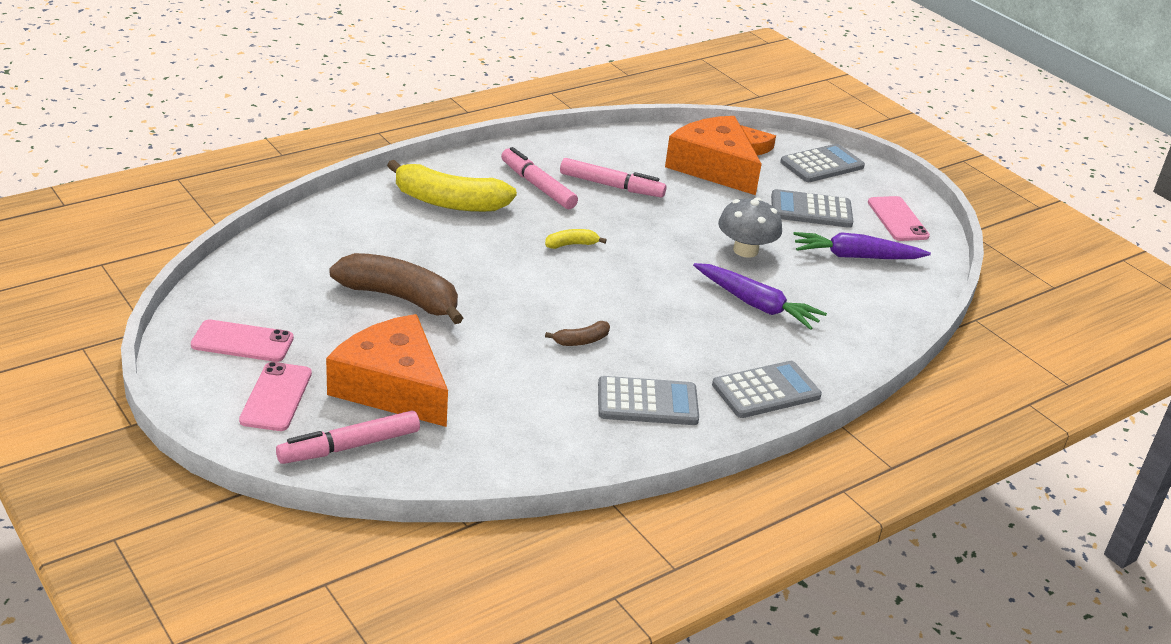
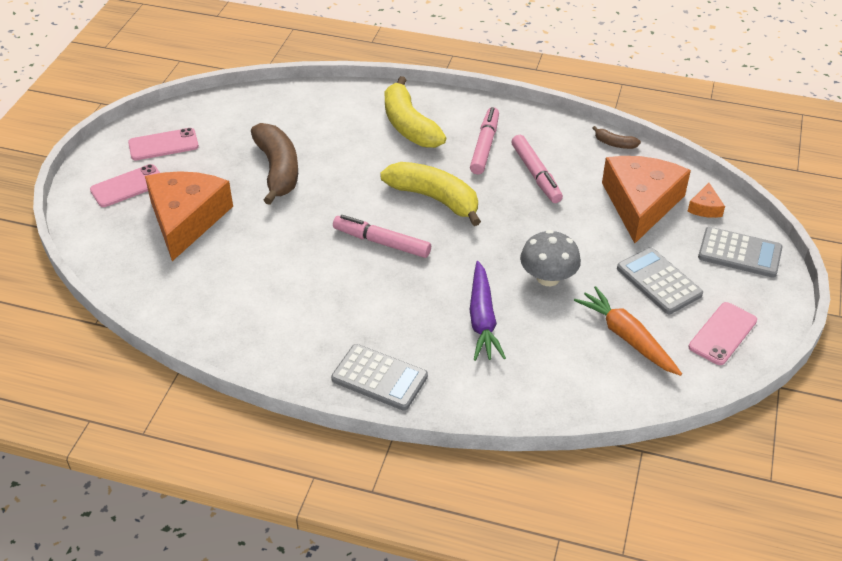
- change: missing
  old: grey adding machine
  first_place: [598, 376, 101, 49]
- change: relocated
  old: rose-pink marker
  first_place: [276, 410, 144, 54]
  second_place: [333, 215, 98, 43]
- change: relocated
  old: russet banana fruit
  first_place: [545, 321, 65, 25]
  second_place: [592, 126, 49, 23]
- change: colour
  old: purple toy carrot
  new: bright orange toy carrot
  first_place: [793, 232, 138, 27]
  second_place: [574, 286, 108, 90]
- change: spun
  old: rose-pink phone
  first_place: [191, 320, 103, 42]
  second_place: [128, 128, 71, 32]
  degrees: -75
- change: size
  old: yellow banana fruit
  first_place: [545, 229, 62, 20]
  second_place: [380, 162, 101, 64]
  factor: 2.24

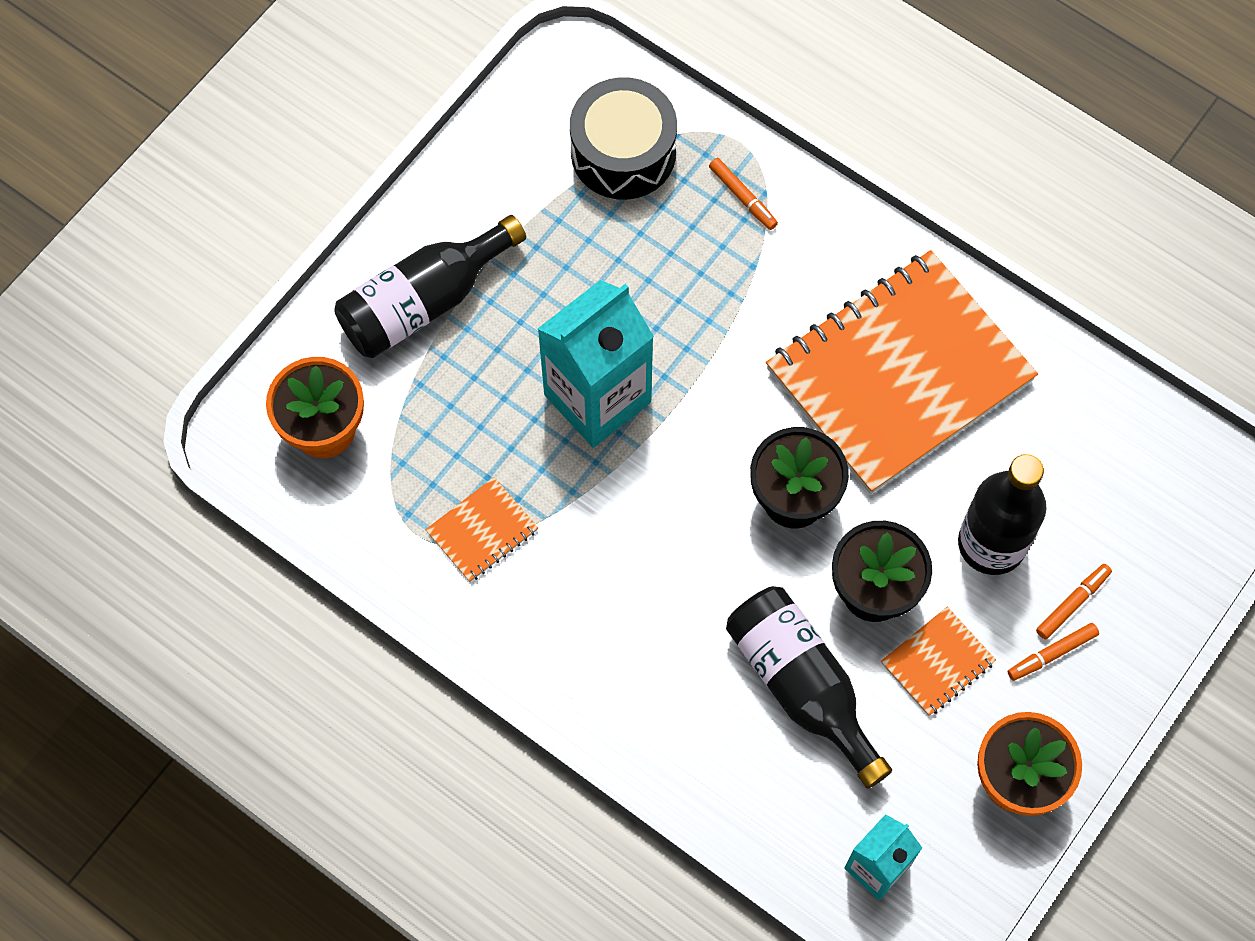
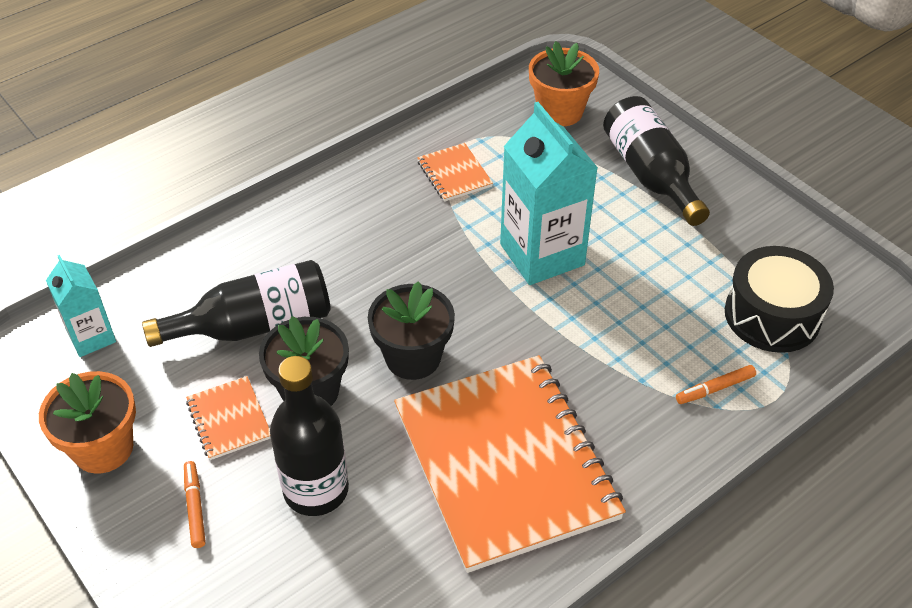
- change: missing
  old: bright orange marker
  first_place: [1036, 564, 76, 75]

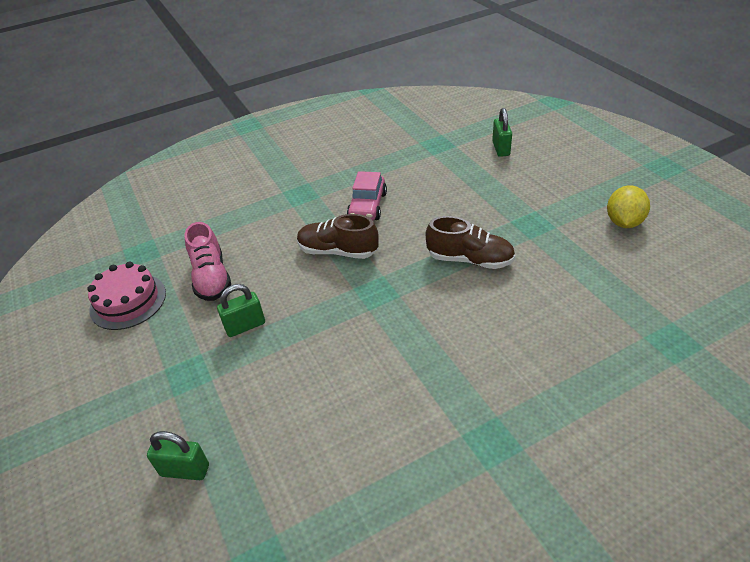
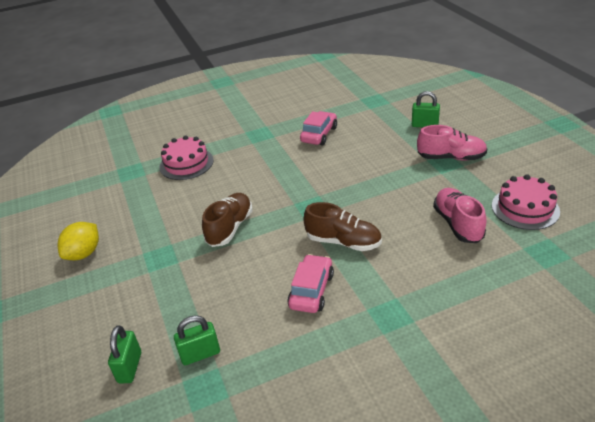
- change: appeared
  new: rose-pink gateau
  second_place: [159, 135, 55, 45]
- change: appeared
  new: rose-pink automobile
  second_place: [300, 111, 37, 34]
- change: appeared
  new: rose-pink shoe
  second_place: [417, 125, 70, 36]
- change: relocated
  old: emerald padlock
  first_place: [217, 284, 48, 53]
  second_place: [174, 315, 46, 50]
- change: spun
  old: russet shoe
  first_place: [426, 216, 89, 53]
  second_place: [202, 193, 50, 54]
  degrees: 90

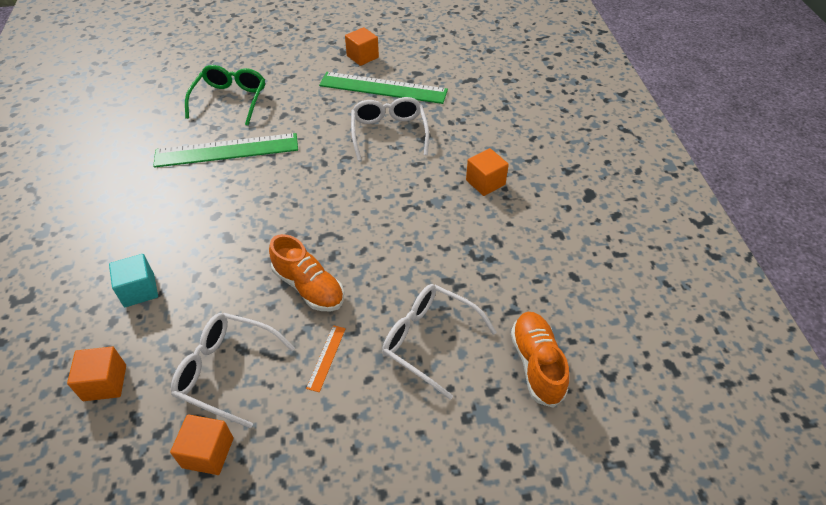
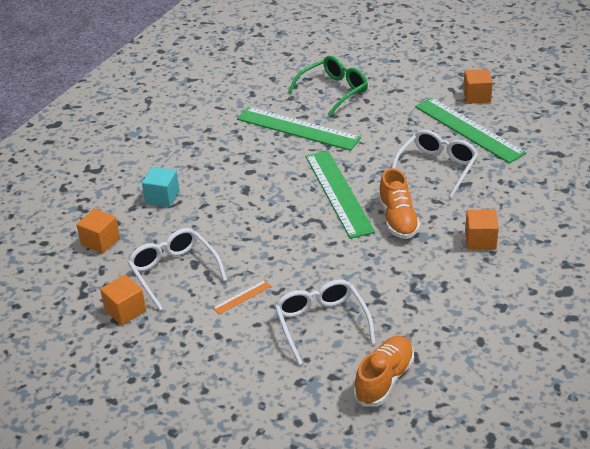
- change: appeared
  new: emerald straightedge
  second_place: [306, 151, 69, 88]
- change: relocated
  old: bright orange shoe
  first_place: [269, 234, 75, 77]
  second_place: [378, 168, 42, 71]

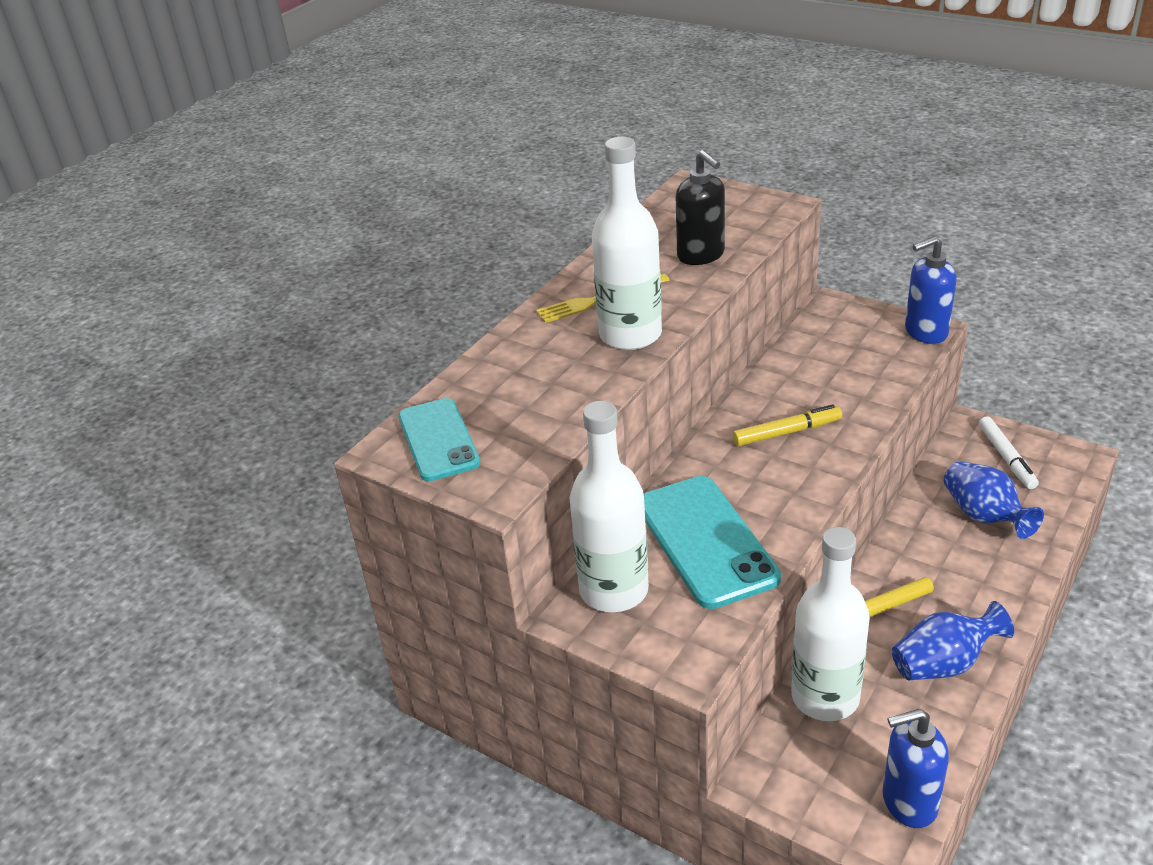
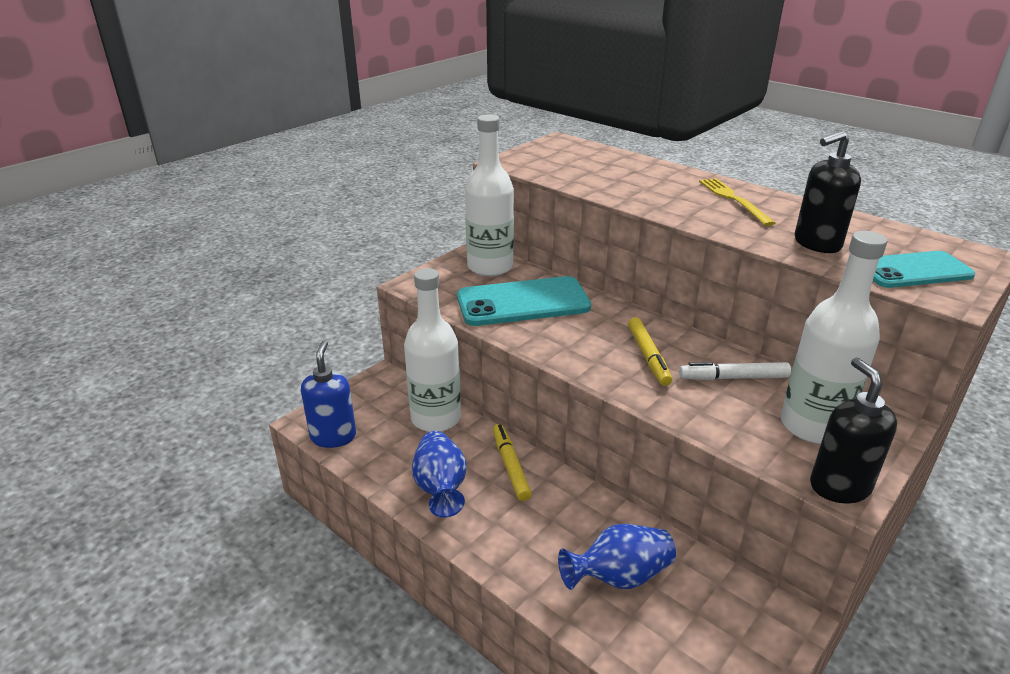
- change: relocated
  old: aqua phone
  first_place: [398, 398, 82, 83]
  second_place: [873, 251, 102, 37]
- change: relocated
  old: snow-white bottle
  first_place: [592, 137, 70, 213]
  second_place: [781, 231, 107, 213]
- change: relocated
  old: snow-white marker
  first_place: [979, 416, 60, 73]
  second_place: [679, 362, 112, 18]
- change: colour
  old: blue soap pump
  new: black soap pump
  first_place: [905, 236, 52, 108]
  second_place: [810, 358, 87, 146]

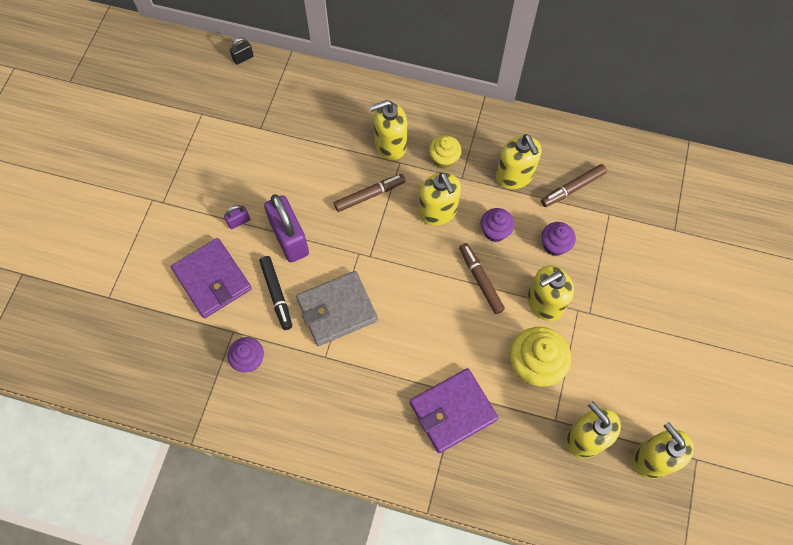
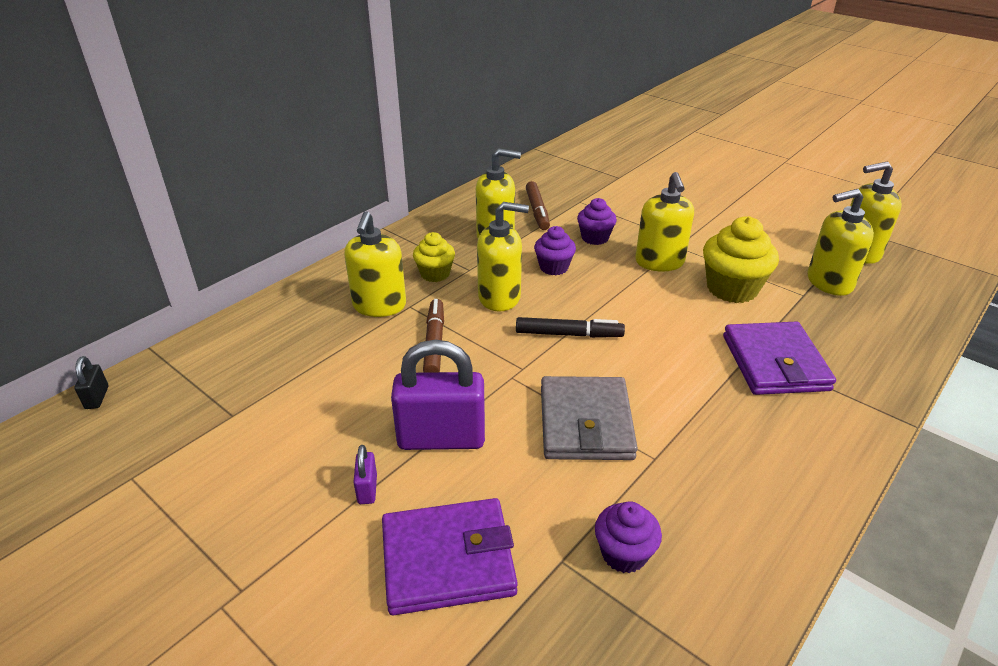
- change: missing
  old: russet marker
  first_place: [459, 243, 46, 71]
- change: relocated
  old: black marker
  first_place: [259, 256, 33, 74]
  second_place: [516, 317, 109, 21]

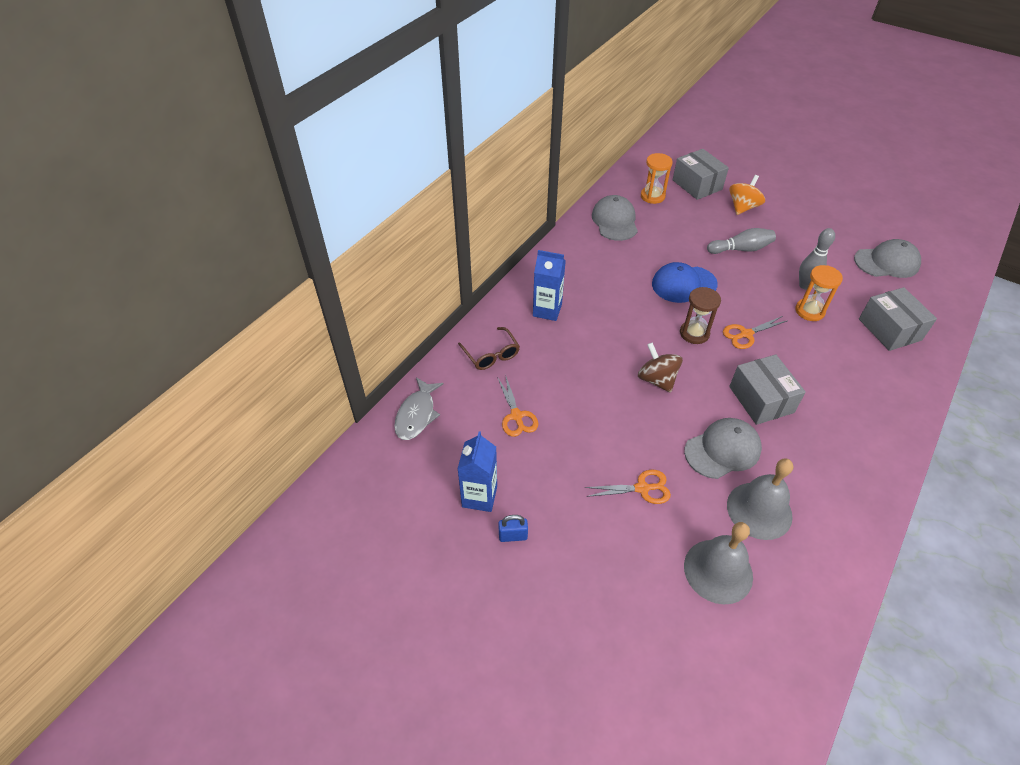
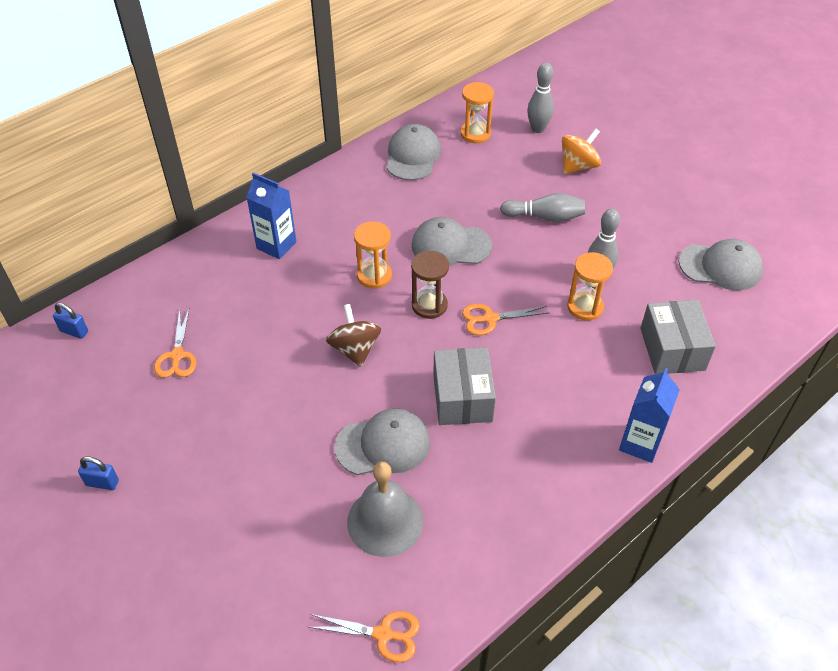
- change: missing
  old: russet glasses
  first_place: [458, 327, 62, 43]
- change: missing
  old: grey bell
  first_place: [684, 522, 69, 82]
- change: appeared
  new: bright orange hourglass
  second_place: [354, 221, 38, 68]
- change: relocated
  old: blue juice carton
  first_place: [458, 432, 39, 80]
  second_place: [619, 368, 61, 95]
- change: relocated
  old: bright orange shears
  first_place: [585, 470, 86, 34]
  second_place: [309, 611, 111, 51]
- change: exchanged
  old: grey fish figure
  new: blue padlock
  first_place: [394, 377, 50, 63]
  second_place: [53, 303, 35, 36]
- change: exchanged
  old: grey parcel
  new: grey bowling pin
  first_place: [673, 149, 56, 51]
  second_place: [527, 63, 27, 70]
- change: colour
  old: blue cap
  new: grey cap
  first_place: [652, 262, 66, 41]
  second_place: [412, 217, 80, 49]

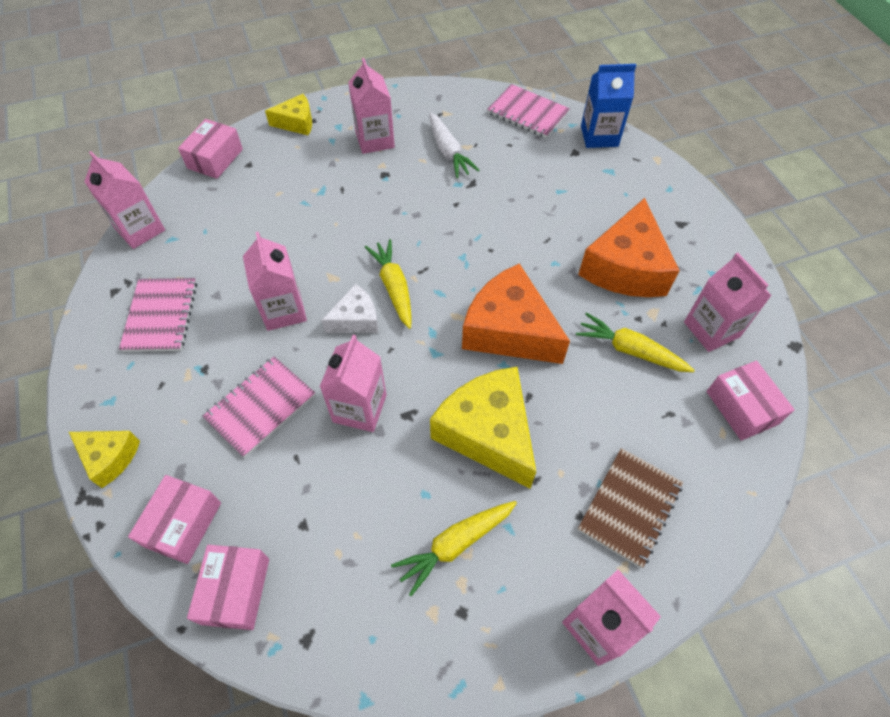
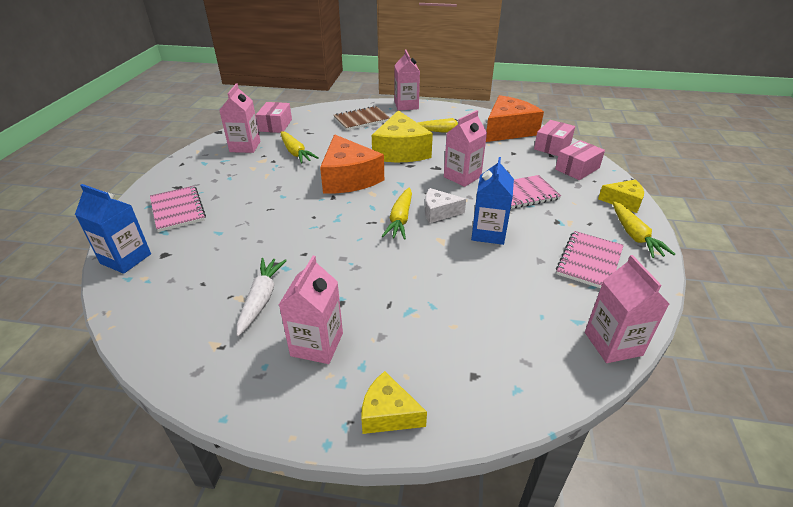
- change: missing
  old: rose-pink parcel
  first_place: [178, 119, 65, 60]
- change: appeared
  new: yellow toy carrot
  second_place: [613, 201, 62, 57]
- change: relocated
  old: rose-pink exercise book
  first_place: [487, 84, 83, 54]
  second_place: [150, 186, 56, 46]
- change: relocated
  old: bright orange cheese
  first_place: [578, 198, 102, 99]
  second_place: [486, 95, 58, 47]
- change: colour
  old: rose-pink juice carton
  new: blue juice carton
  first_place: [243, 232, 64, 99]
  second_place: [471, 157, 43, 88]
- change: spun
  old: yellow cheese
  first_place: [69, 431, 71, 57]
  second_place: [598, 180, 46, 33]
  degrees: 135

